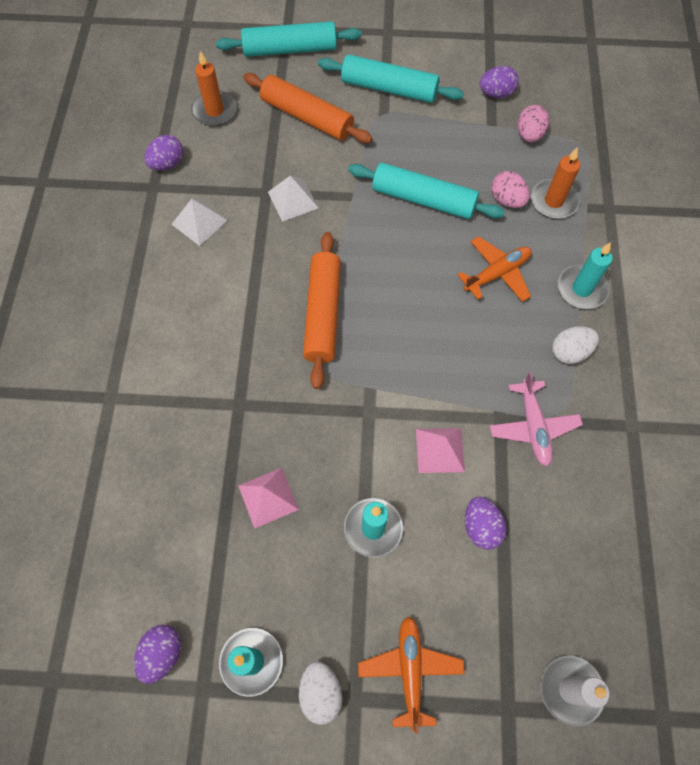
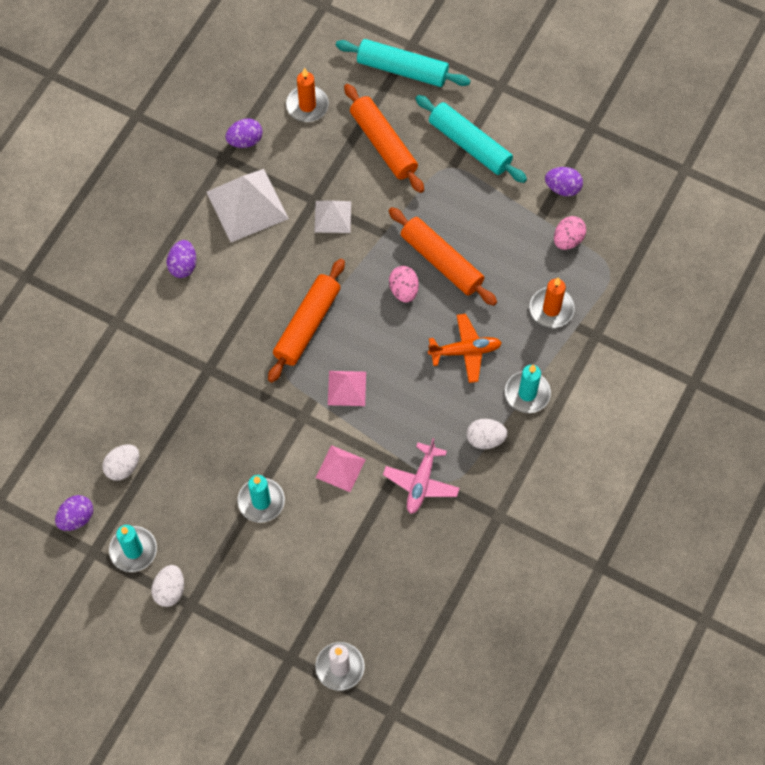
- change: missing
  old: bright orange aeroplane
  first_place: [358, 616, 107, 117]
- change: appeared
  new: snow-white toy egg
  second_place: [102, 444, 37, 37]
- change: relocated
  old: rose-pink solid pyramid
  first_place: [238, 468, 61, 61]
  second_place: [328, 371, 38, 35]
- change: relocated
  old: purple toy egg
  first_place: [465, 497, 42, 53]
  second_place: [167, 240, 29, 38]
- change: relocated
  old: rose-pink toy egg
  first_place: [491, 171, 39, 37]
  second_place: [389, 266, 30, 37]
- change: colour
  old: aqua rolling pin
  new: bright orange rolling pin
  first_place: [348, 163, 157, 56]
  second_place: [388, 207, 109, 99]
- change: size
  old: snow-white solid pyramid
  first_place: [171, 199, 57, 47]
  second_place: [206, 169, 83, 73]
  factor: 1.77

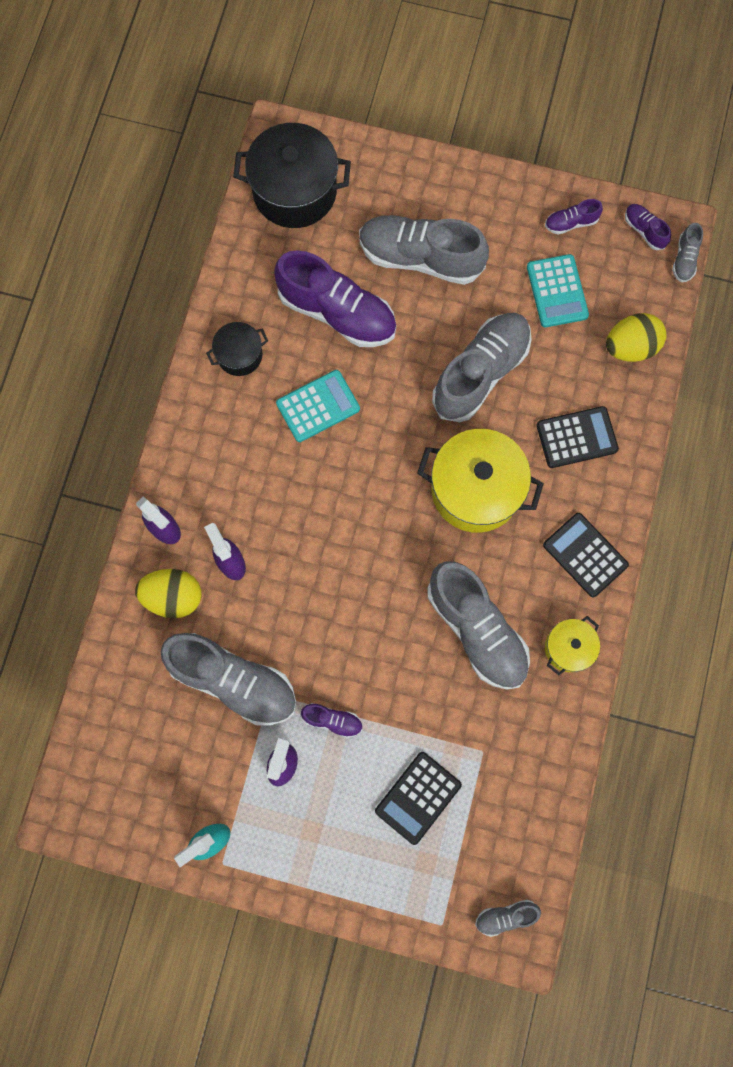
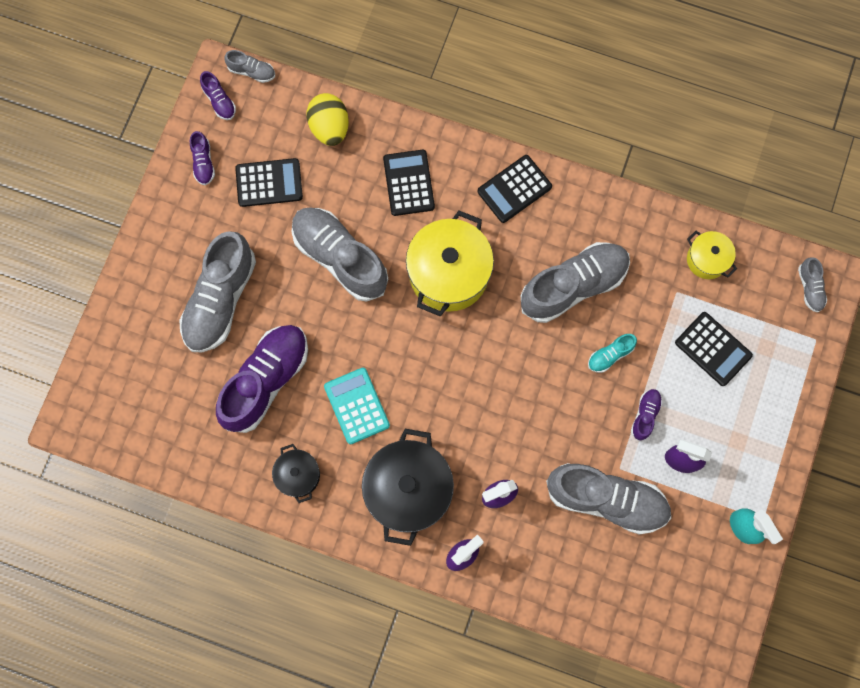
- change: missing
  old: yellow toy egg
  first_place: [135, 569, 66, 49]
- change: appeared
  new: aqua shoe
  second_place: [588, 334, 49, 39]
- change: relocated
  old: black pot
  first_place: [233, 123, 118, 105]
  second_place: [362, 429, 92, 117]
- change: relocated
  old: yellow pot
  first_place: [545, 616, 55, 59]
  second_place: [687, 231, 50, 48]
- change: colour
  old: aqua adding machine
  new: black adding machine
  first_place: [527, 254, 62, 73]
  second_place: [235, 158, 68, 49]
- change: spun
  old: grey shoe
  first_place: [160, 633, 136, 93]
  second_place: [546, 463, 125, 72]
  degrees: 75
- change: spun
  old: purple shoe
  first_place: [625, 204, 46, 46]
  second_place: [200, 71, 36, 49]
  degrees: -90

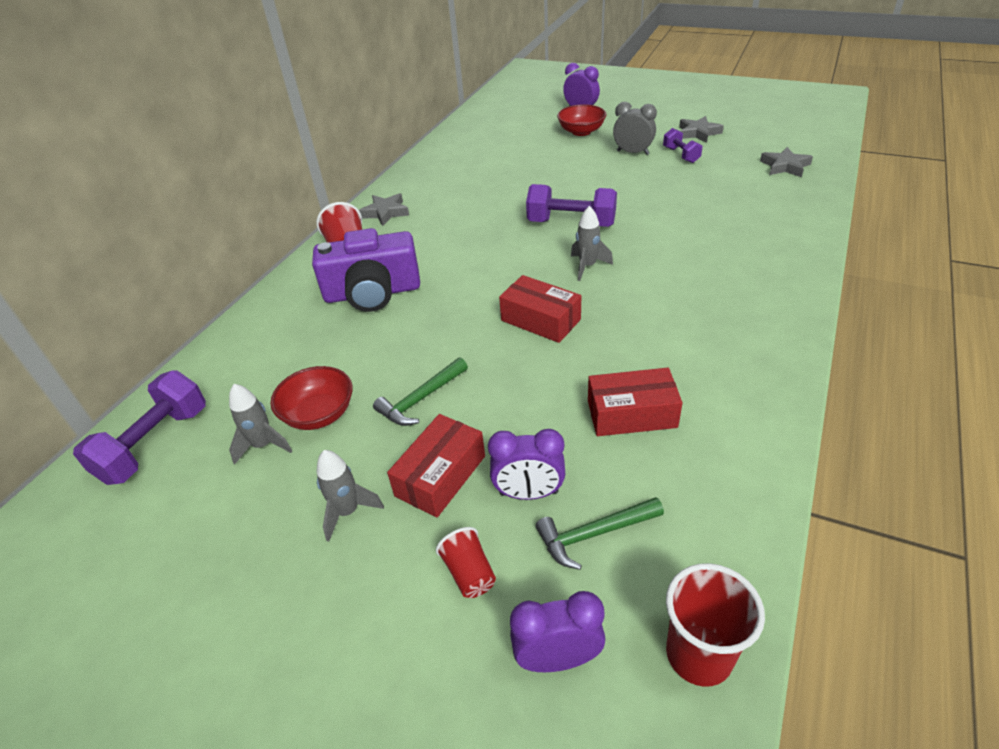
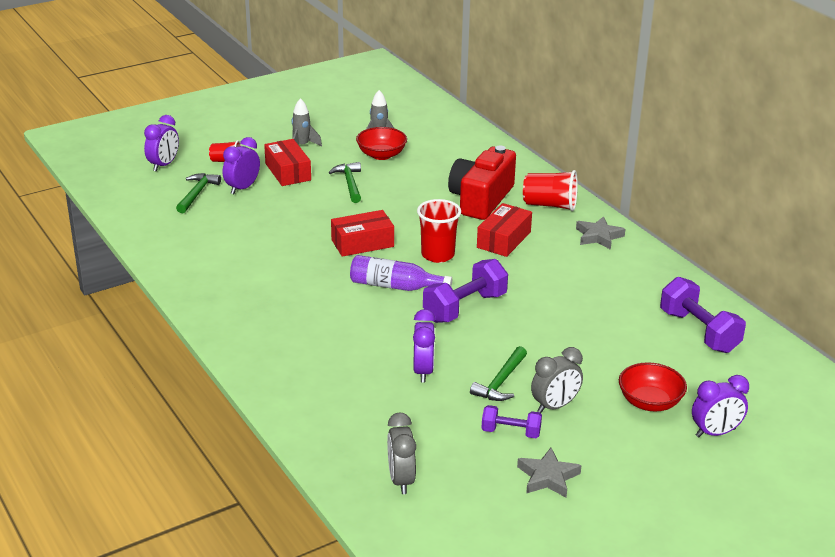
- change: appeared
  new: purple clock
  second_place: [413, 309, 22, 74]
- change: appeared
  new: emerald carpenter's hammer
  second_place: [470, 346, 57, 55]
- change: relocated
  old: purple dumbbell
  first_place: [73, 370, 133, 115]
  second_place: [660, 277, 86, 76]
- change: relocated
  old: red parcel
  first_place: [588, 368, 95, 68]
  second_place: [477, 203, 55, 54]
- change: relocated
  old: red beaker
  first_place: [666, 563, 99, 124]
  second_place: [417, 199, 44, 64]
- change: exchanged
  old: grey rocket
  new: purple bottle
  first_place: [571, 206, 42, 75]
  second_place: [350, 255, 102, 36]
- change: exchanged
  old: grey five-pointed star
  new: grey clock
  first_place: [760, 147, 53, 30]
  second_place: [387, 413, 29, 81]
- change: colour
  old: purple camera
  new: red camera
  first_place: [312, 228, 108, 84]
  second_place: [448, 145, 68, 75]

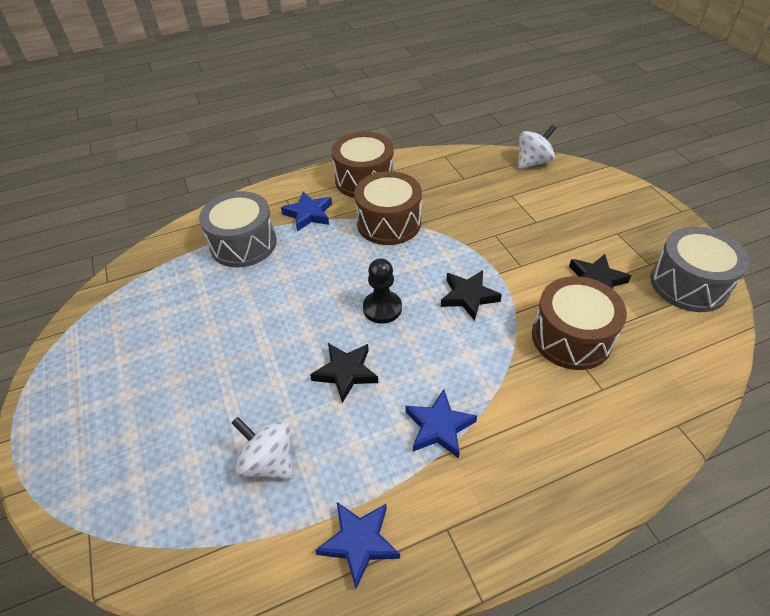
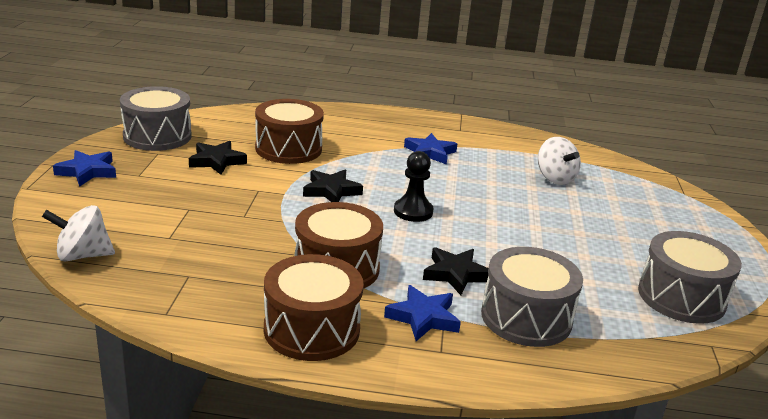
- change: appeared
  new: grey drum
  second_place: [638, 231, 104, 93]
- change: relocated
  old: black five-pointed star
  first_place: [310, 343, 68, 60]
  second_place: [423, 247, 65, 48]
- change: relocated
  old: blue five-pointed star
  first_place: [315, 502, 85, 87]
  second_place: [53, 150, 63, 37]

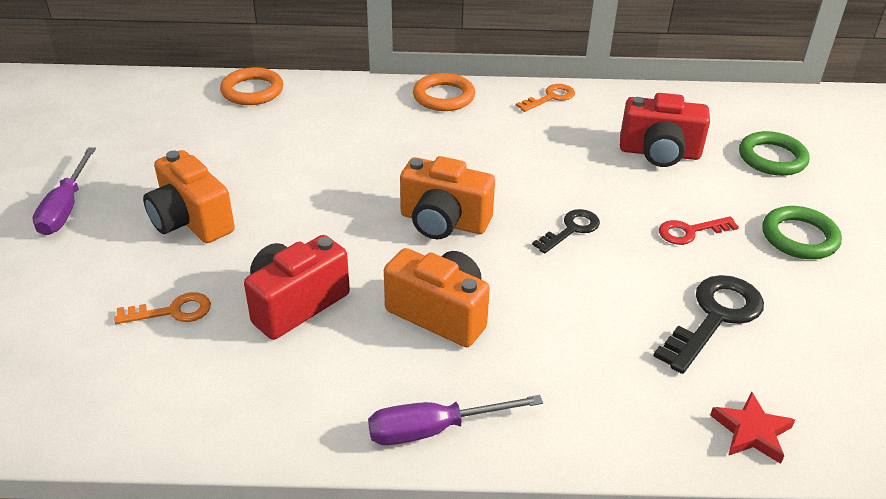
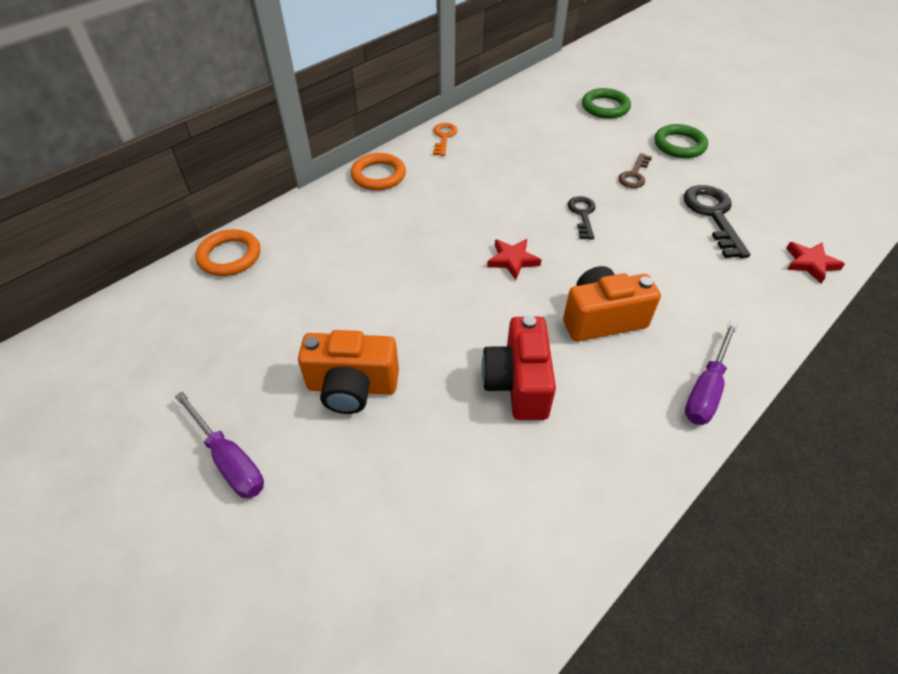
- change: missing
  old: bright orange door key
  first_place: [114, 292, 97, 32]
- change: missing
  old: red camera
  first_place: [620, 93, 90, 74]
- change: exchanged
  old: bright orange camera
  new: red five-pointed star
  first_place: [400, 156, 95, 83]
  second_place: [487, 239, 54, 41]
- change: colour
  old: red door key
  new: russet door key
  first_place: [659, 216, 80, 29]
  second_place: [618, 153, 34, 35]

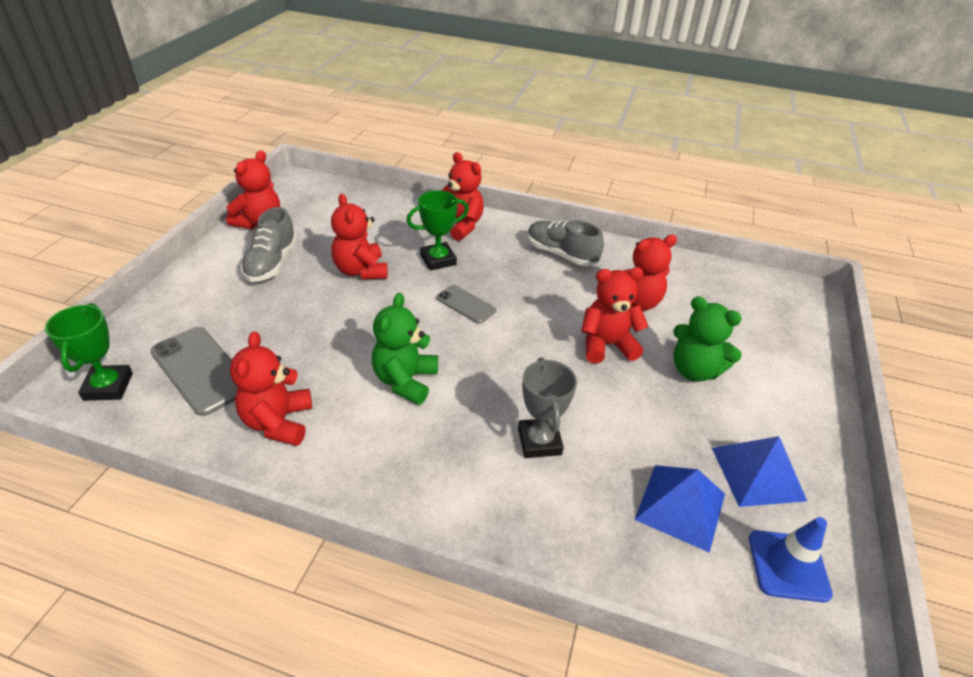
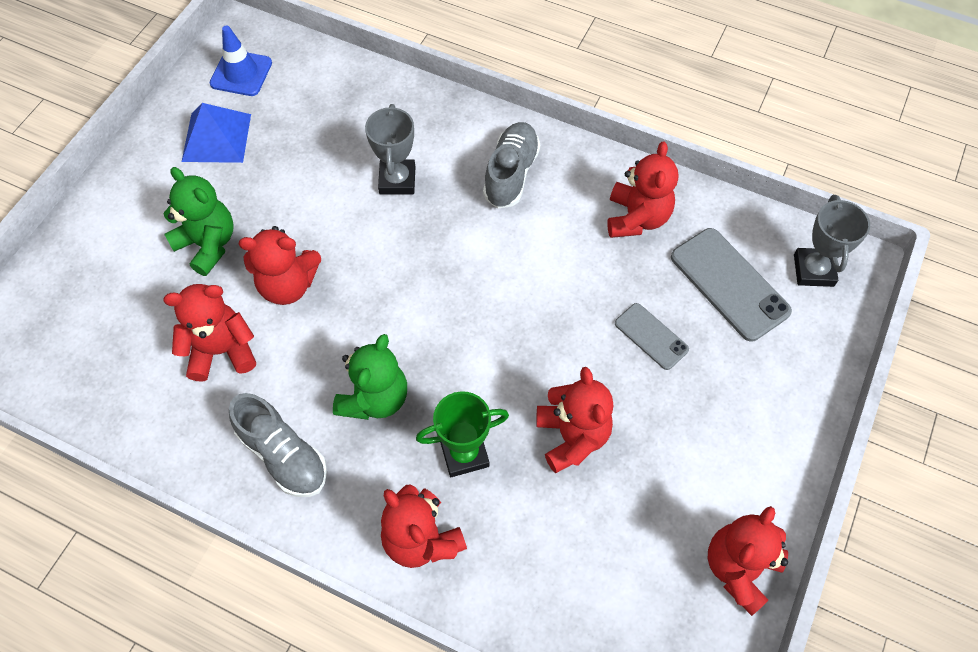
- change: missing
  old: blue solid pyramid
  first_place: [635, 465, 90, 88]
- change: relocated
  old: grey shoe
  first_place: [241, 207, 56, 75]
  second_place: [483, 122, 57, 87]
- change: relocated
  old: emerald teddy bear
  first_place: [372, 293, 66, 112]
  second_place: [333, 334, 74, 86]
- change: relocated
  old: grey phone
  first_place: [436, 285, 60, 39]
  second_place: [615, 303, 74, 67]
- change: colour
  old: emerald award cup
  new: grey award cup
  first_place: [45, 303, 88, 98]
  second_place: [794, 195, 76, 92]

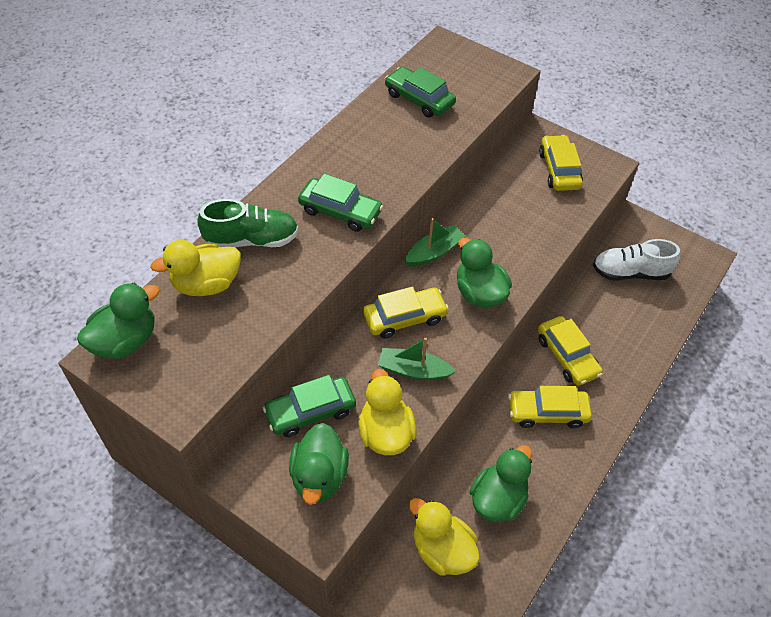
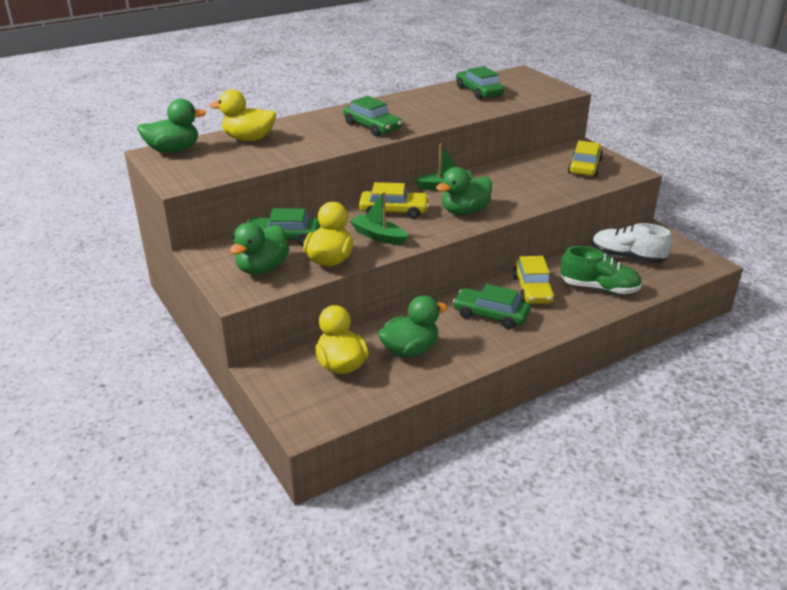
- change: relocated
  old: emerald shoe
  first_place: [197, 199, 102, 48]
  second_place: [560, 246, 82, 48]
- change: colour
  old: yellow automobile
  new: emerald automobile
  first_place: [508, 386, 84, 42]
  second_place: [453, 284, 77, 45]
- change: spun
  old: emerald toy duck
  first_place: [457, 238, 55, 70]
  second_place: [436, 167, 56, 48]
  degrees: -120

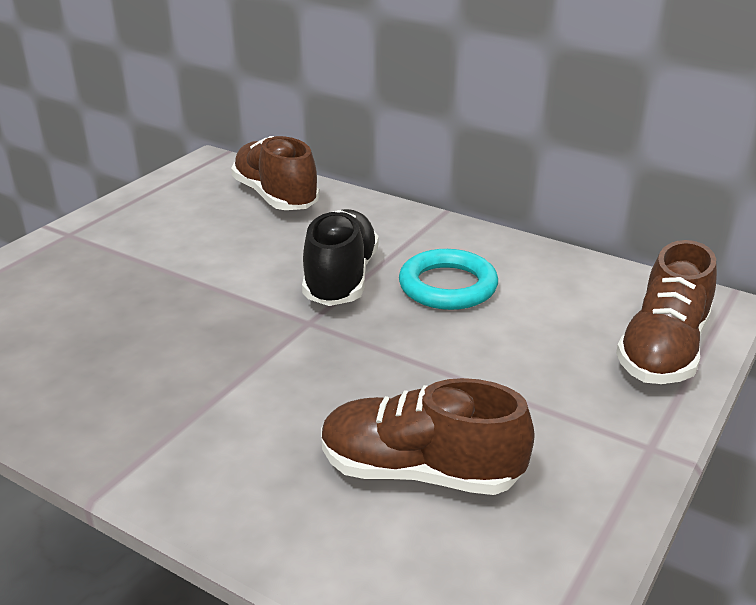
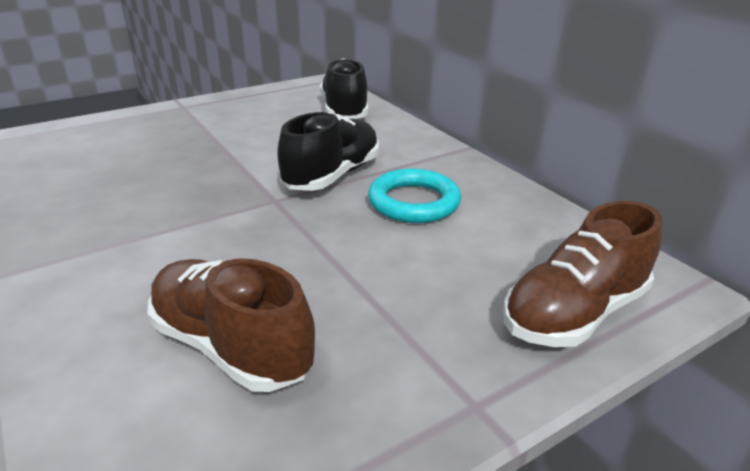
- change: colour
  old: russet shoe
  new: black shoe
  first_place: [231, 136, 88, 74]
  second_place: [320, 58, 48, 61]

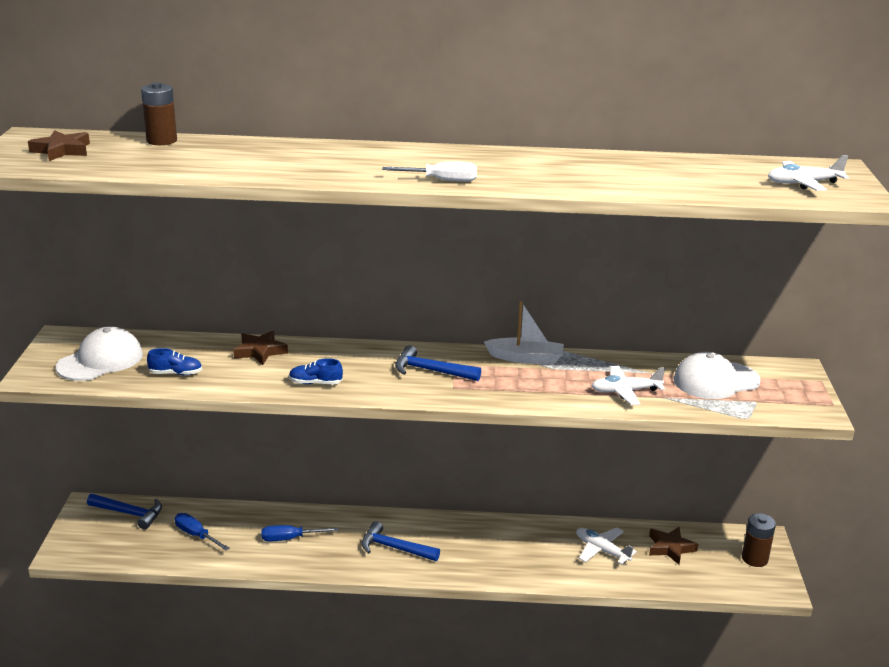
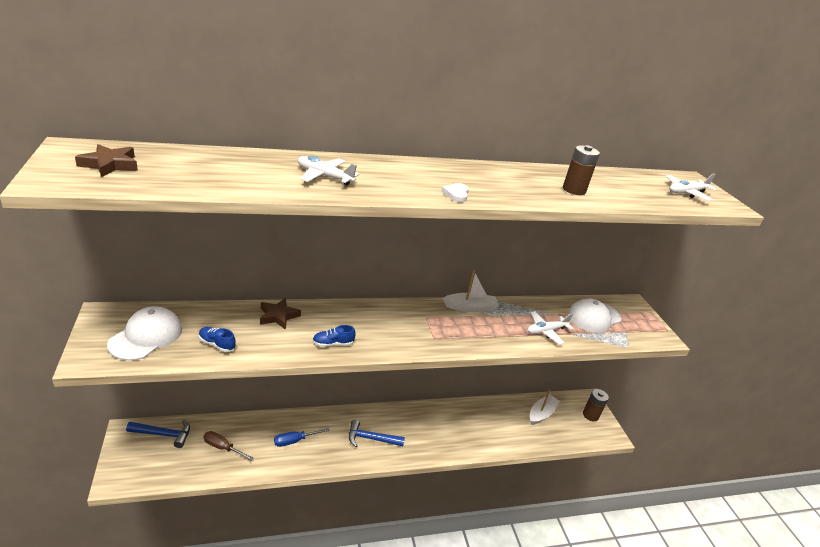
- change: missing
  old: blue carpenter's hammer
  first_place: [395, 345, 86, 36]
- change: relocated
  old: russet power cell
  first_place: [141, 82, 36, 63]
  second_place: [563, 145, 37, 50]
- change: relocated
  old: snow-white aeroplane
  first_place: [576, 528, 61, 37]
  second_place: [298, 156, 62, 29]
- change: exchanged
  old: snow-white hand screwdriver
  new: snow-white heart
  first_place: [382, 161, 95, 21]
  second_place: [441, 183, 28, 19]
- change: exchanged
  old: russet five-pointed star
  new: snow-white sailboat
  first_place: [649, 527, 49, 38]
  second_place: [530, 389, 30, 36]
- change: colour
  old: blue hand screwdriver
  new: russet hand screwdriver
  first_place: [175, 513, 54, 37]
  second_place: [203, 431, 51, 30]
- change: spun
  old: blue shoe
  first_place: [147, 348, 55, 27]
  second_place: [199, 327, 37, 25]
  degrees: -135

